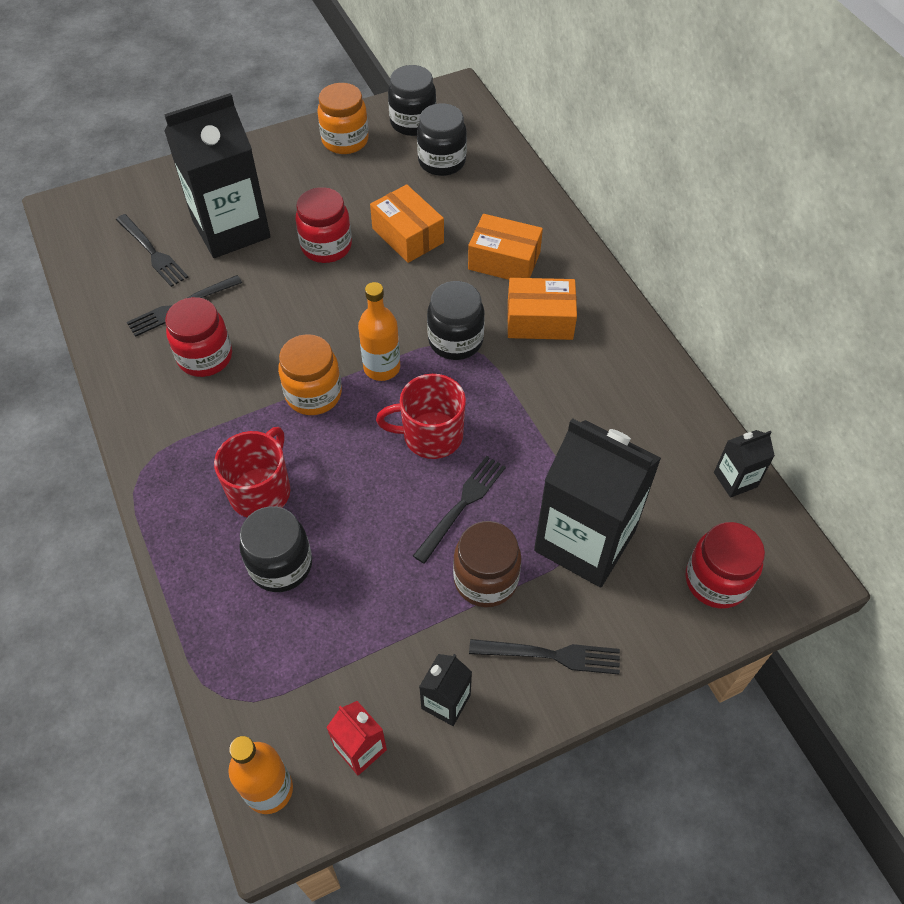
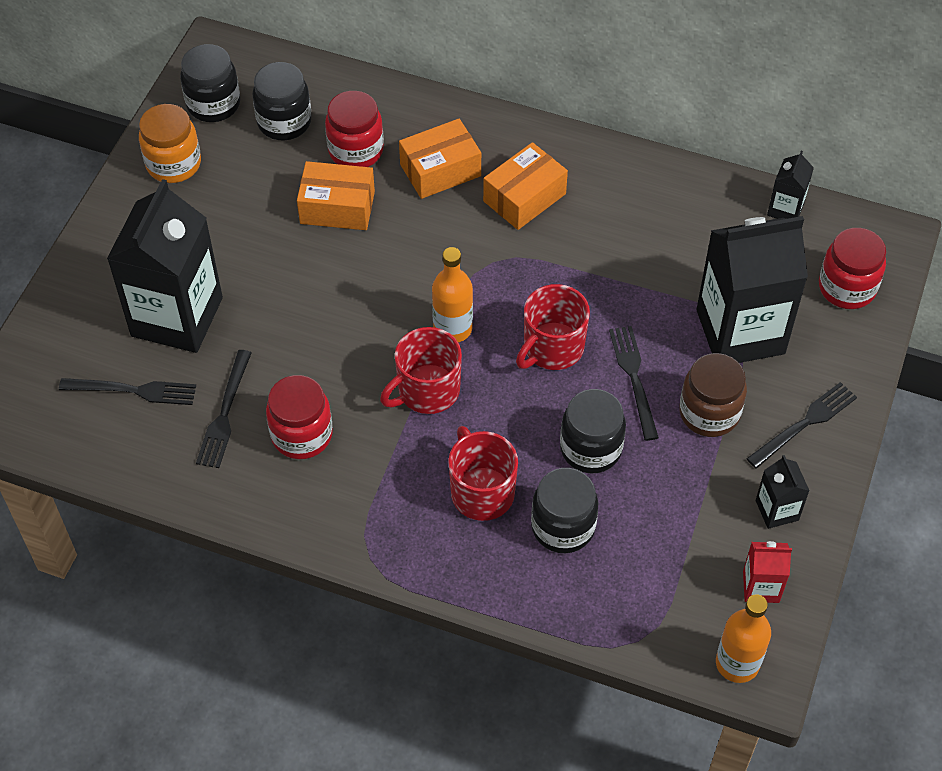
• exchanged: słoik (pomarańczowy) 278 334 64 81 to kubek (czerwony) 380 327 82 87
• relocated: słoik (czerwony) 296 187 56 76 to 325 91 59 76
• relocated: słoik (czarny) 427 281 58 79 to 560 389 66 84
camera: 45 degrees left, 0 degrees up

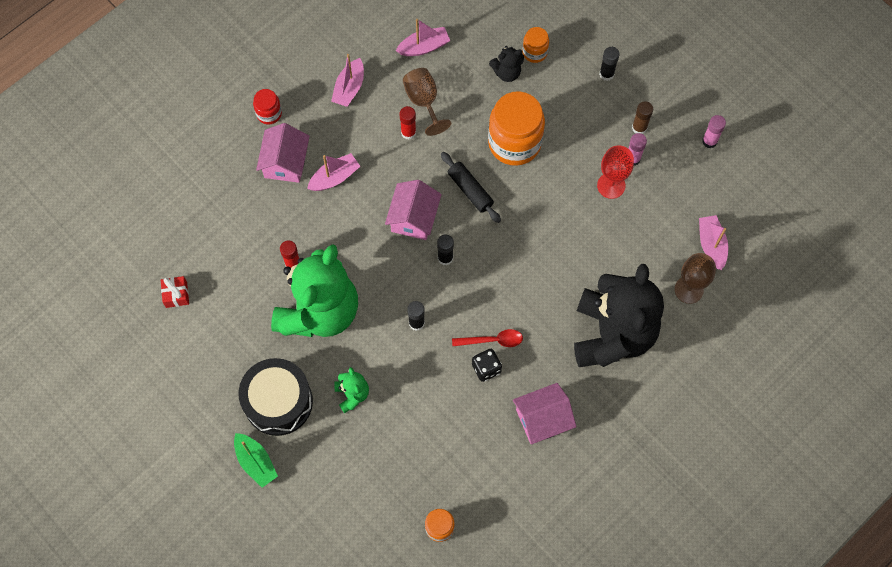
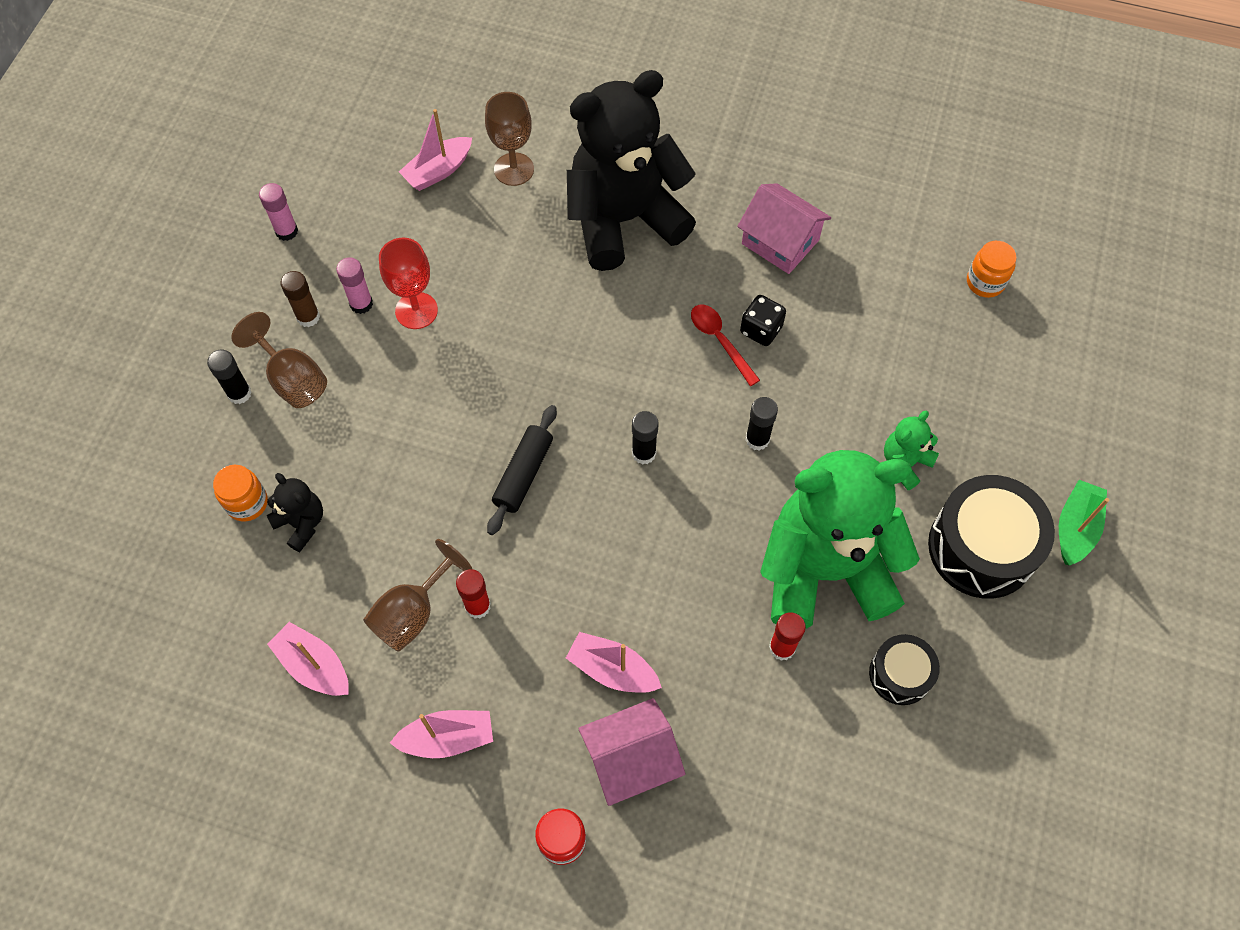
• missing: prezent (czerwony) 161 276 28 32
• missing: domek (różowy) 385 180 57 60
• missing: słoik (pomarańczowy) 488 91 57 75
• appeared: kielich (brązowy) 231 312 96 96
• appeared: bęben (czarny) 869 634 71 71
camera: 120 degrees left, 5 degrees down

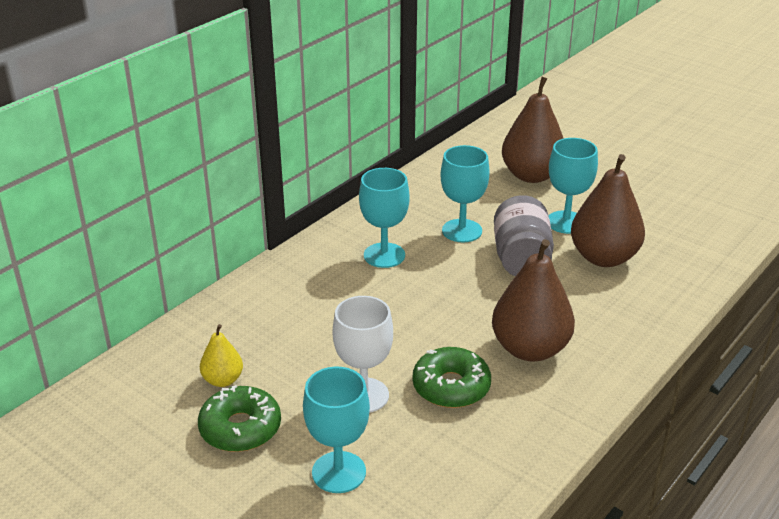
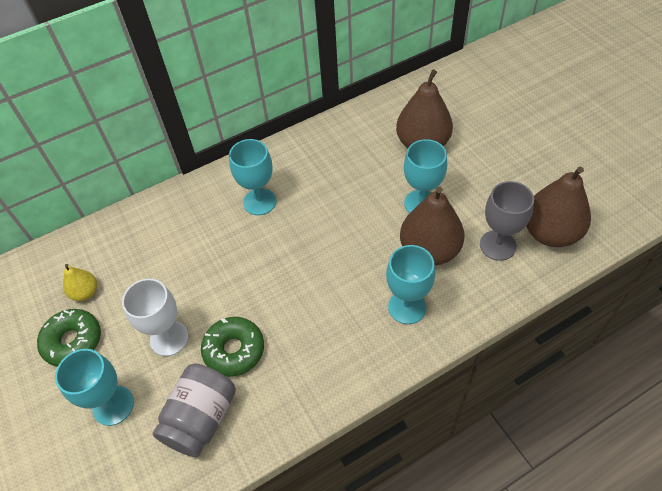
• relocated: kielich (turkusowy) 440 145 50 98 to 386 245 49 79
• relocated: gruszka (brązowy) 492 239 83 123 to 526 167 65 80
• relocated: słoik (szary) 494 195 60 81 to 153 364 83 93
• appeared: kielich (szary) 480 181 54 80
camera: 25 degrees right, 20 degrees up

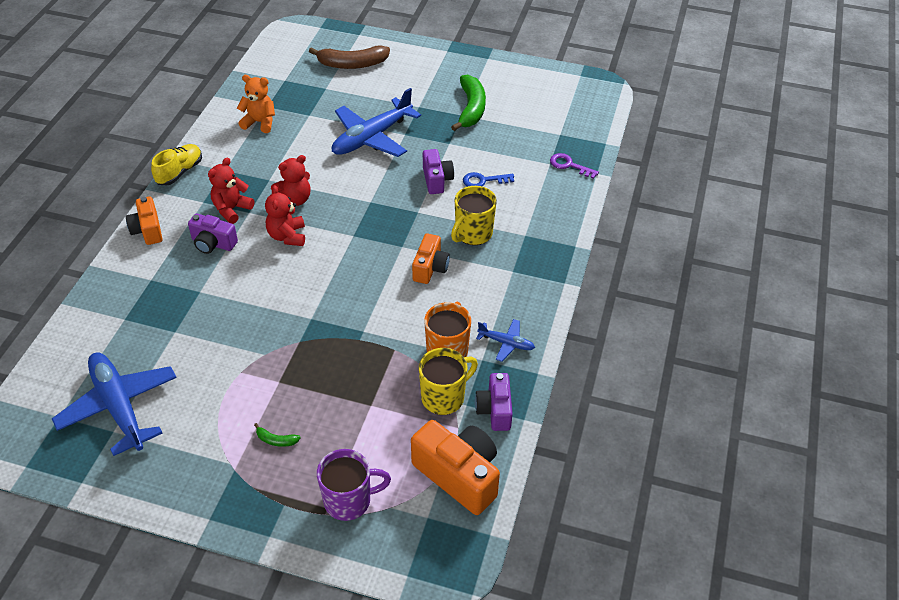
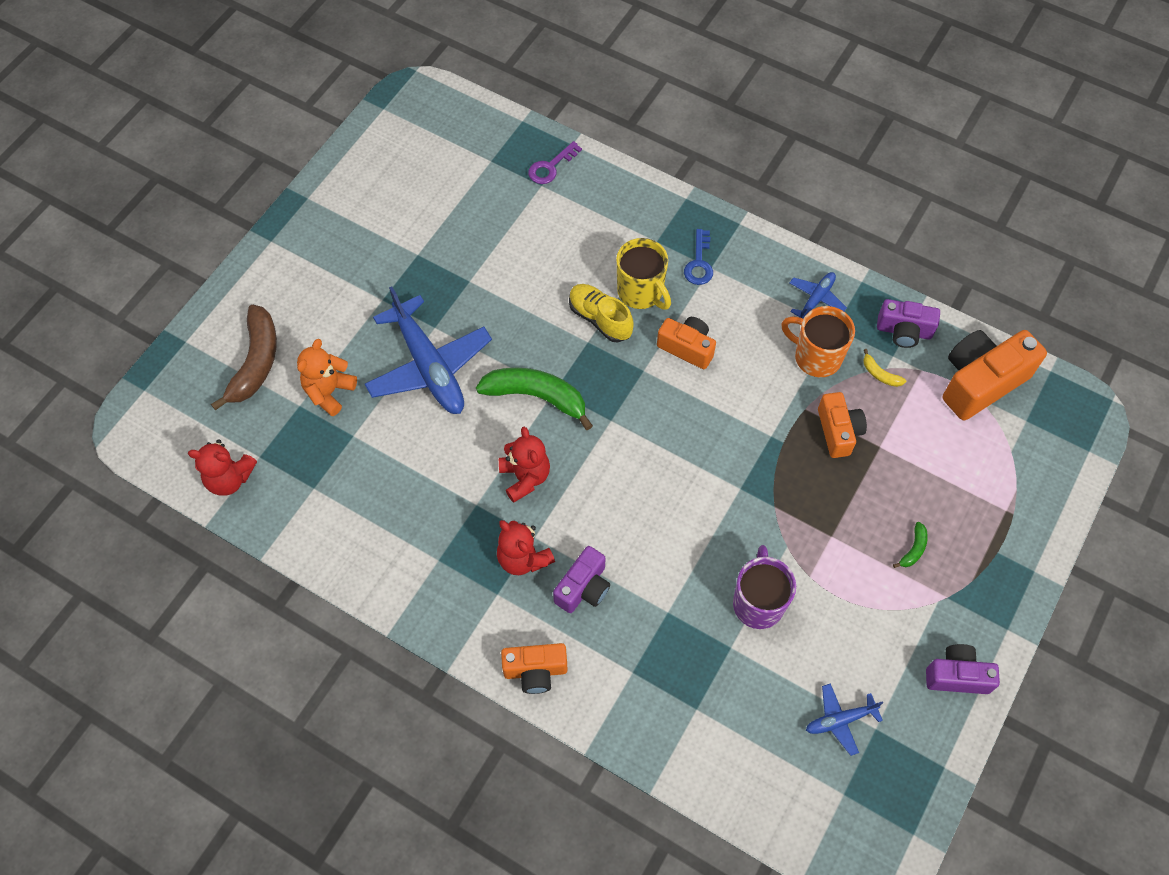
• size: samolot (niebieski) 52 352 125 104 = 806 683 77 73 x0.48
• relocated: but (żółty) 151 144 51 41 to 569 284 65 59
• relocated: miś (pomarańczowy) 237 75 38 58 to 297 339 60 77
• relocated: miś (czerwony) 265 185 40 61 to 188 440 69 56
• relocated: kubek (fioletowy) 317 449 74 72 to 733 545 63 84
• exchanged: kubek (żółty) 419 348 59 67 to banan (żółty) 863 349 43 38
• relocated: aparat fotograficzny (fioletowy) 423 149 31 45 to 926 644 74 50
• relocated: banan (zielony) 451 74 35 57 to 476 368 117 62
• relocated: klucz (niebieski) 463 172 51 15 to 684 229 29 56
• appeared: aparat fotograficzny (pomarańczowy) 818 392 49 66
camera: 75 degrees left, 15 degrees up

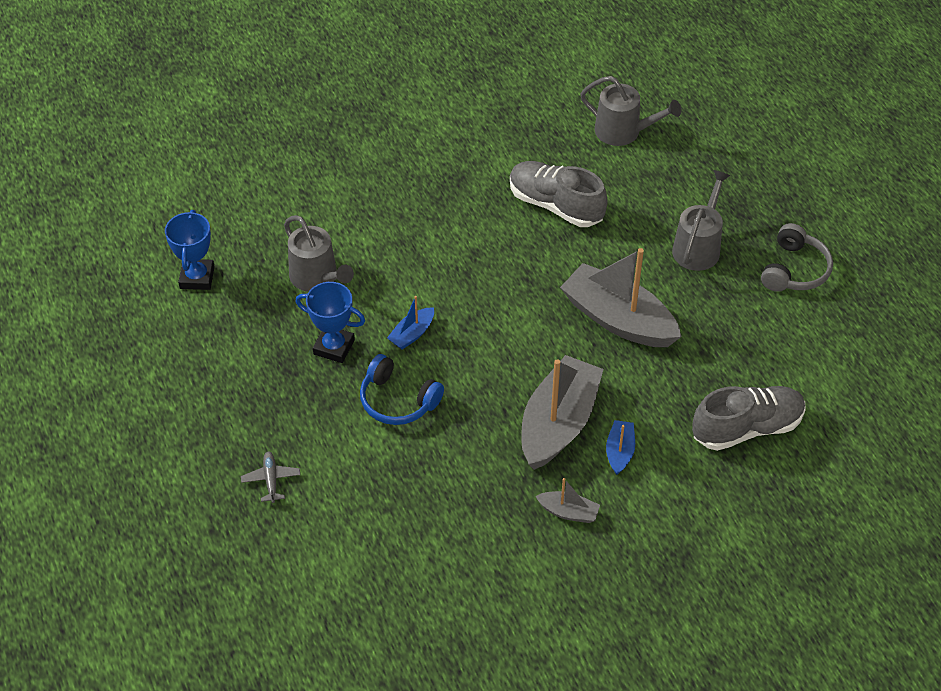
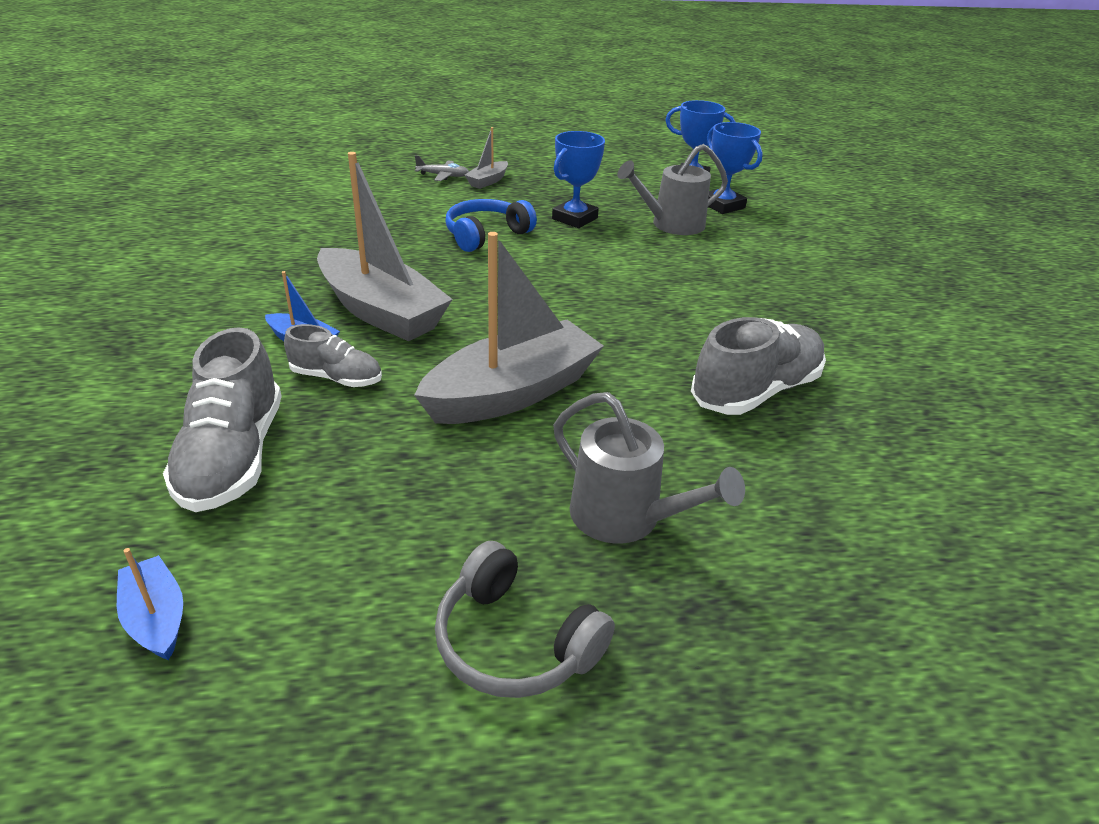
• relocated: łódka (niebieski) 387 296 47 54 to 117 548 66 112
• relocated: łódka (szary) 536 478 64 45 to 465 127 43 62
• missing: konewka (szary) 580 76 101 70
• appeared: but (szary) 284 324 98 63
• appeared: puchar (niebieski) 707 122 56 92
camera: 105 degrees right, 15 degrees down

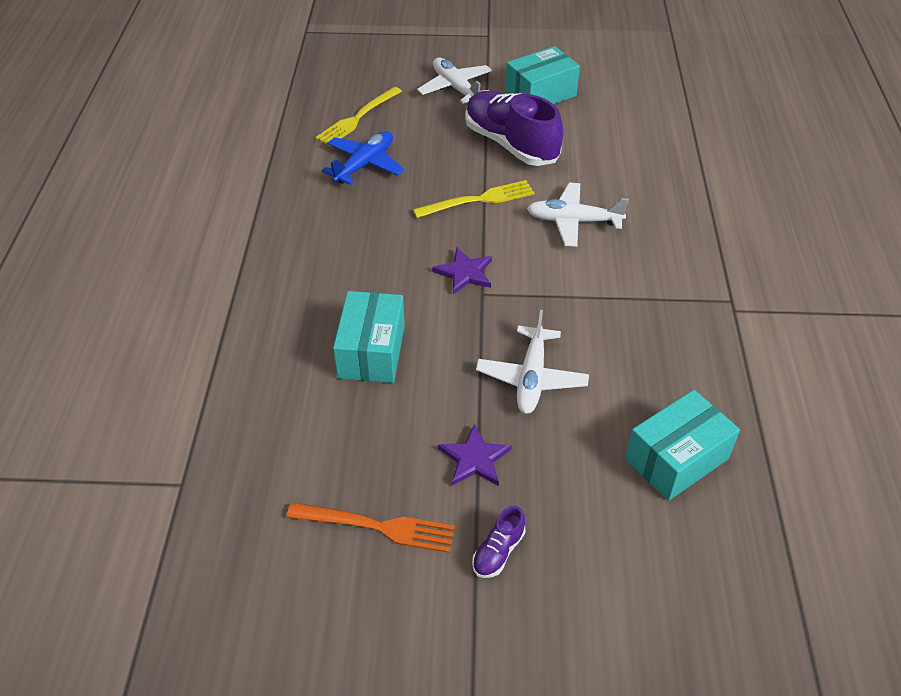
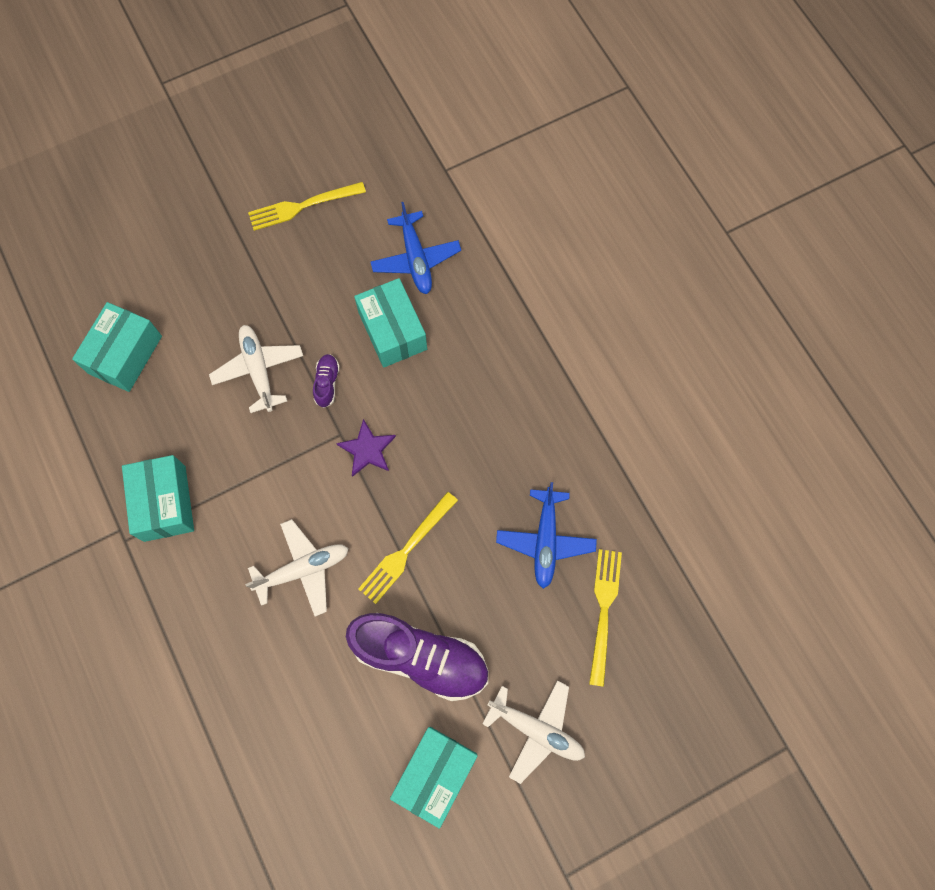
• colour: widelec (pomarańczowy) 286 503 169 50 to widelec (żółty) 248 182 118 49
• missing: gwiazda (fioletowy) 438 424 74 62
• relocated: but (fioletowy) 472 506 54 72 to 313 354 27 54
• appeared: pudełko (turkusowy) 122 455 72 87
• appeared: samolot (niebieski) 370 202 91 92
camera: 150 degrees right, 25 degrees up

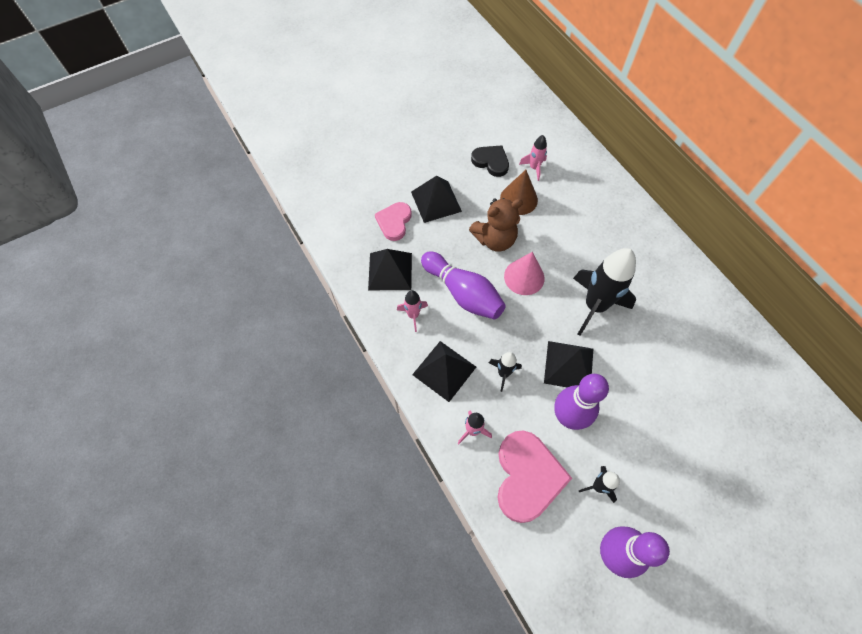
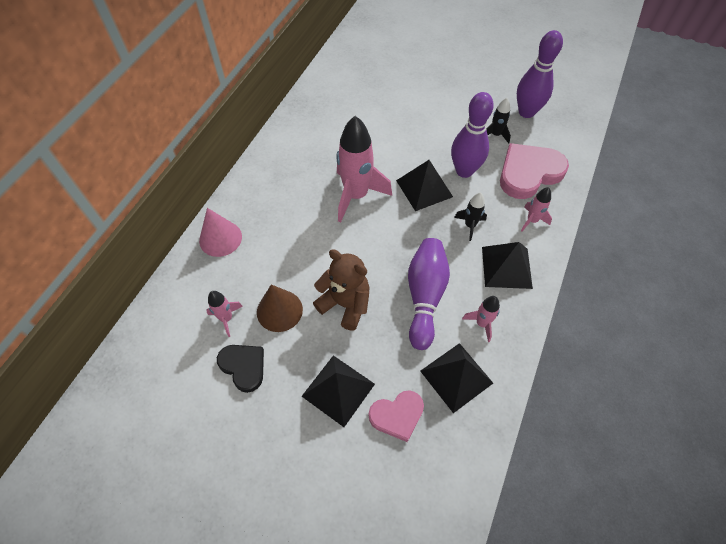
• spun: serce (czarny) 471 145 38 32 = 217 345 47 48 135 degrees clockwise
• relocated: stożek (różowy) 504 252 40 43 to 199 208 43 49
• colour: rakieta (czarny) 573 248 63 88 to rakieta (różowy) 336 116 56 107
camera: 125 degrees left, 5 degrees down

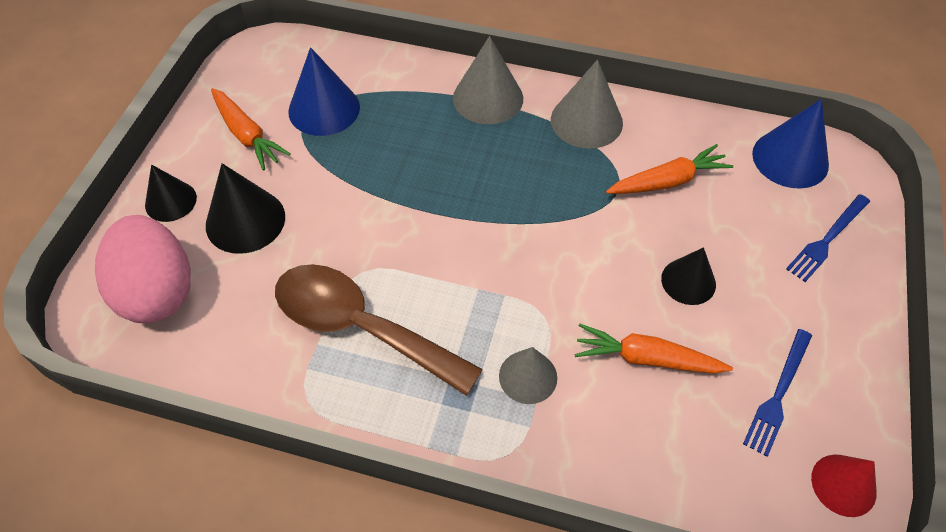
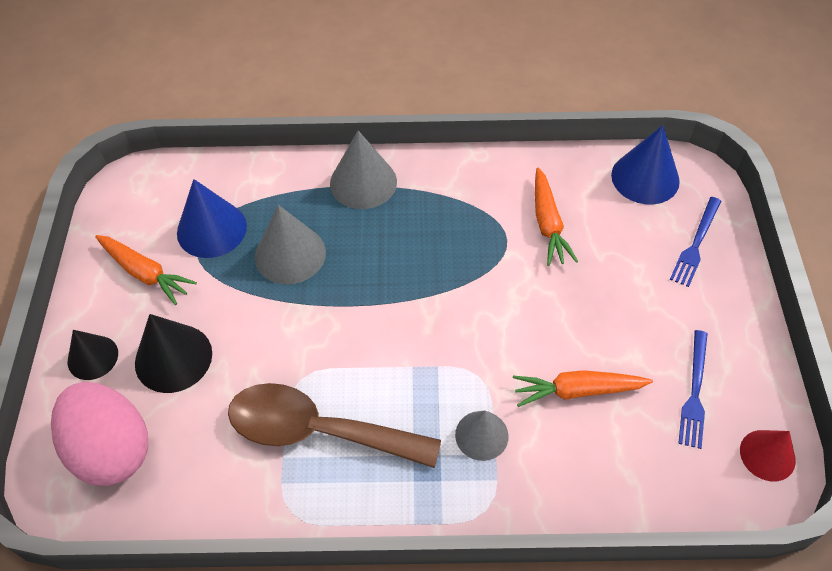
• relocated: stożek (szary) 551 60 72 88 to 255 205 71 79
• spun: marchewka (pomarańczowy) 606 144 127 50 = 535 168 43 98 120 degrees clockwise
• missing: stożek (czarny) 661 247 55 58
camera: 15 degrees left, 0 degrees up

